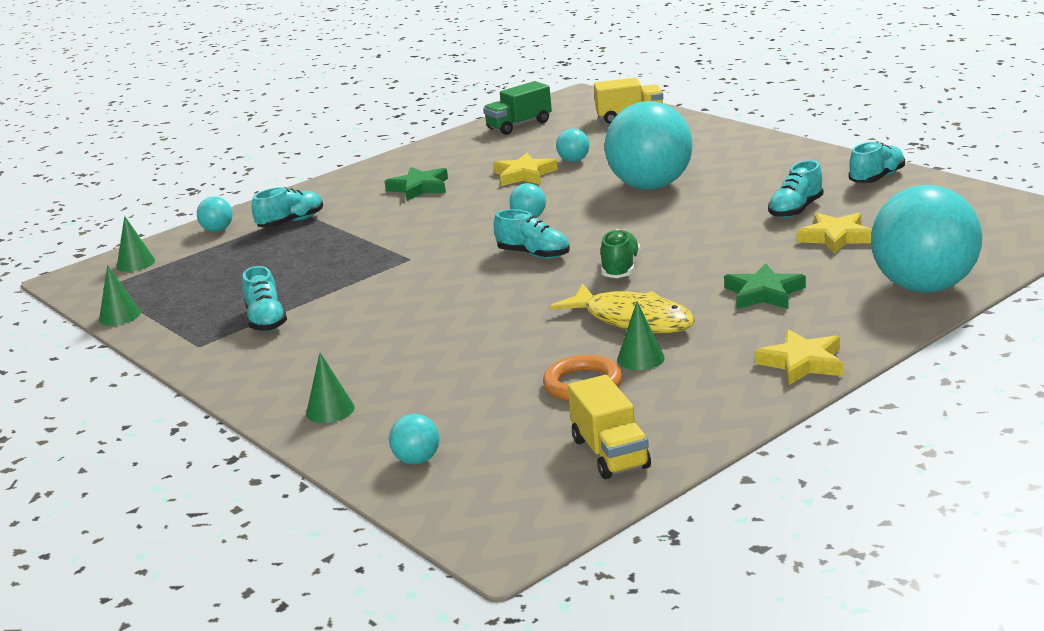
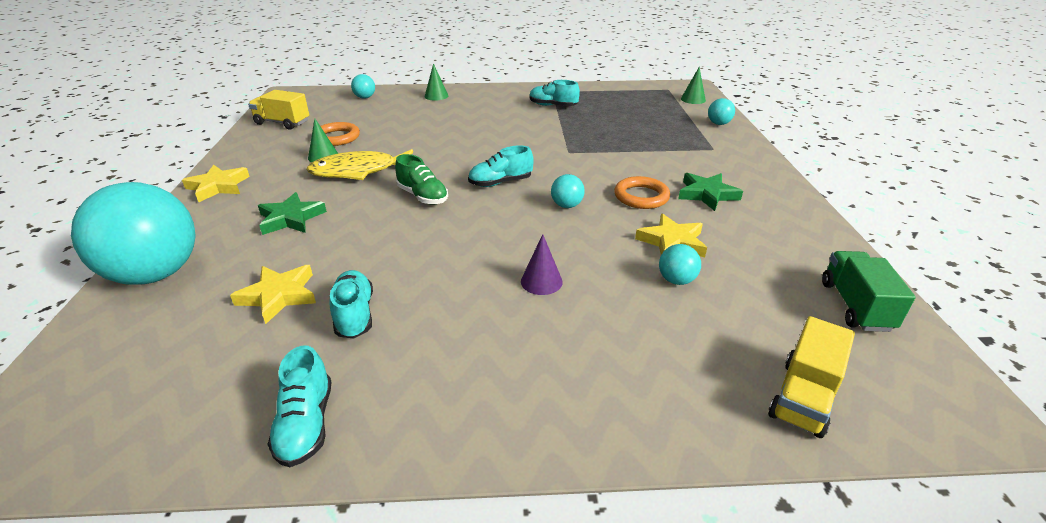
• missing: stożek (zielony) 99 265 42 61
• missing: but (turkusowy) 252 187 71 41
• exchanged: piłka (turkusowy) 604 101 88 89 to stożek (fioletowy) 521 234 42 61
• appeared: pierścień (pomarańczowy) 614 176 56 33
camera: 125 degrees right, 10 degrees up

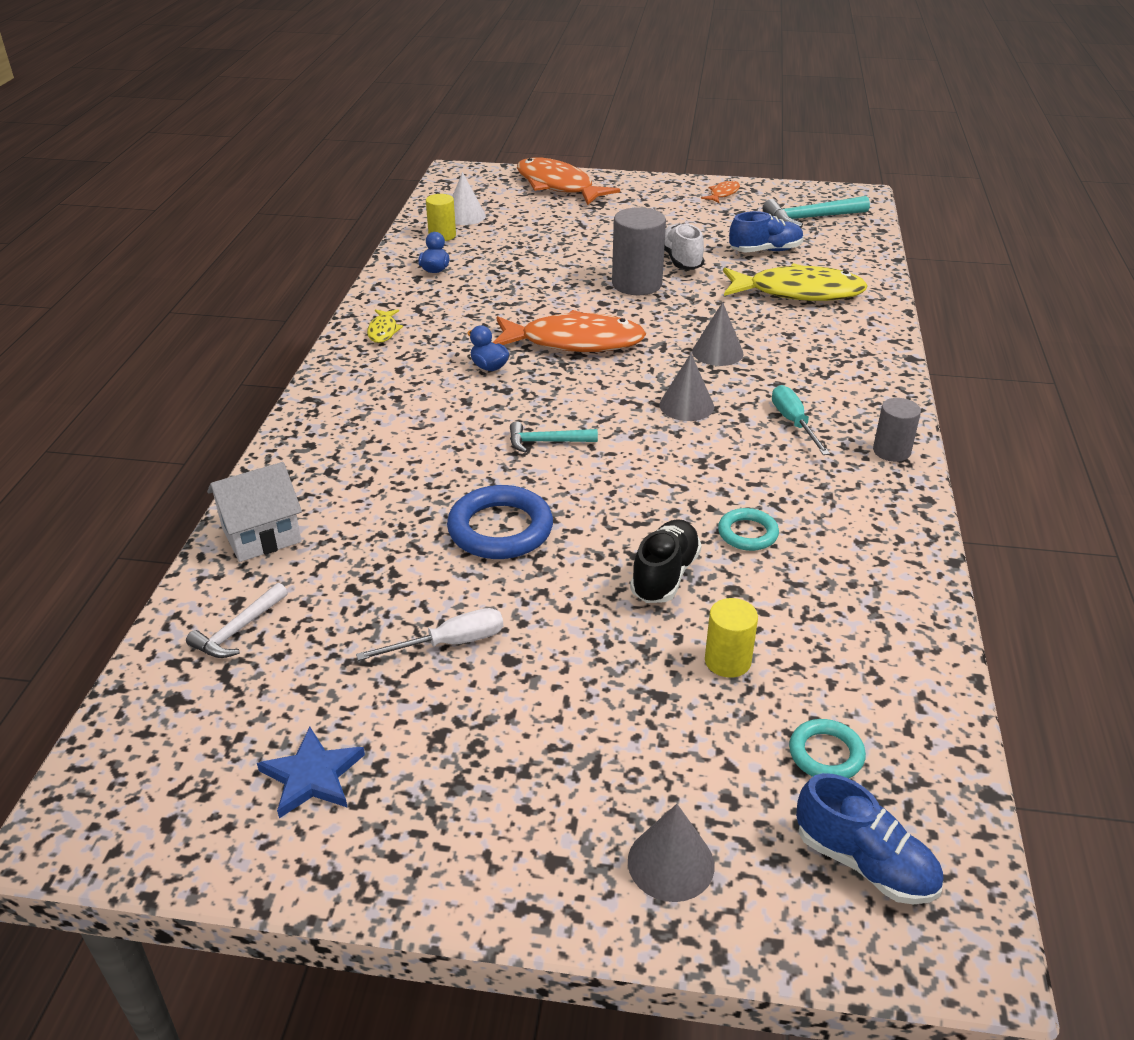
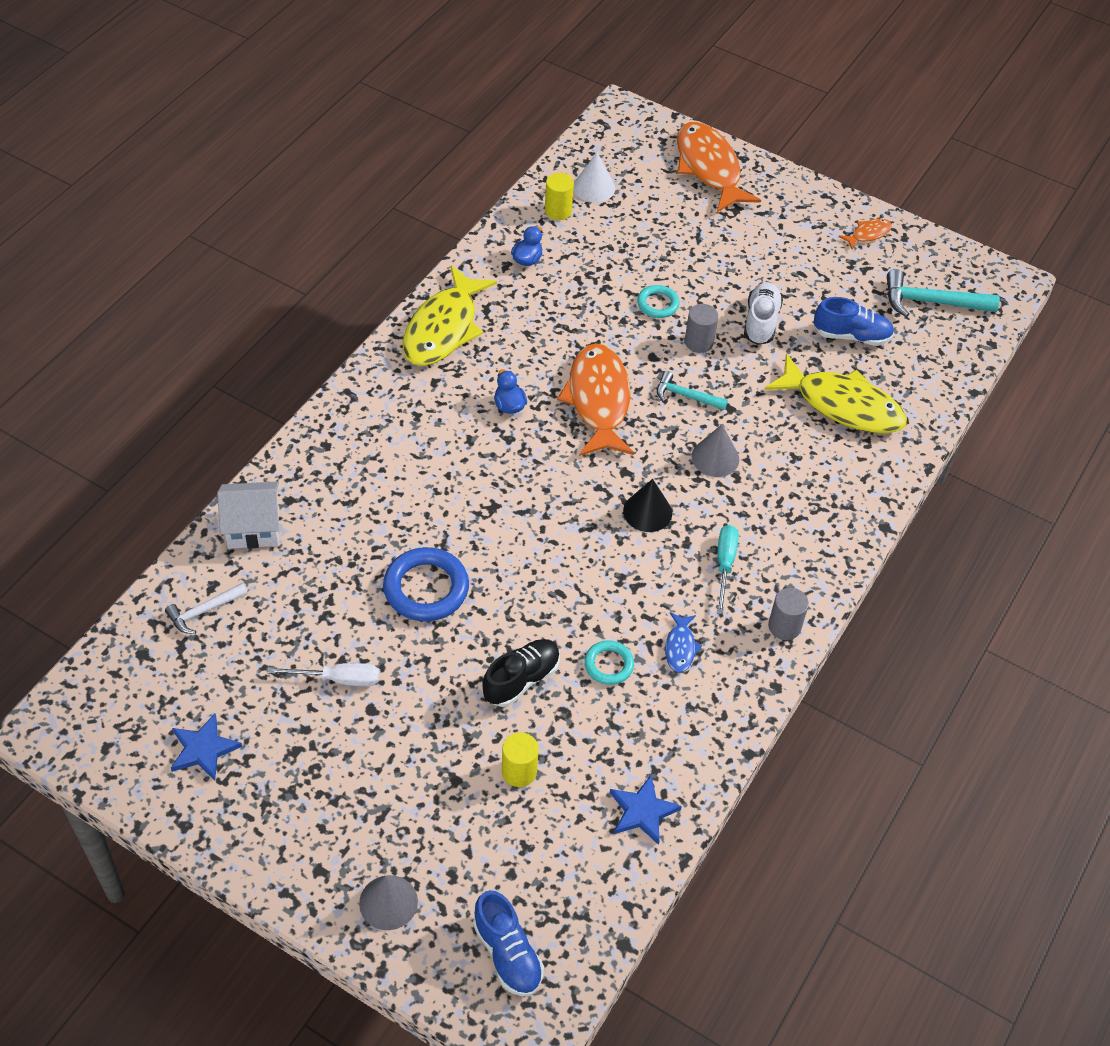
• size: ryba (żółty) 367 309 36 34 = 403 266 94 100 x2.25
• spun: ryba (pomarańczowy) 492 310 154 42 = 557 343 77 113 120 degrees counterclockwise
• relocated: młotek (turkusowy) 510 421 88 32 to 657 371 71 39
• size: walec (szary) 612 207 54 88 = 685 304 33 49 x0.59
• colour: stożek (szary) 659 354 55 67 to stożek (czarny) 623 479 49 53
• relocated: pierścień (turkusowy) 789 719 77 60 to 637 285 43 33
• appeared: gwiazda (niebieski) 610 775 72 70
• appeared: ryba (niebieski) 665 612 37 61
camera: 20 degrees right, 15 degrees up

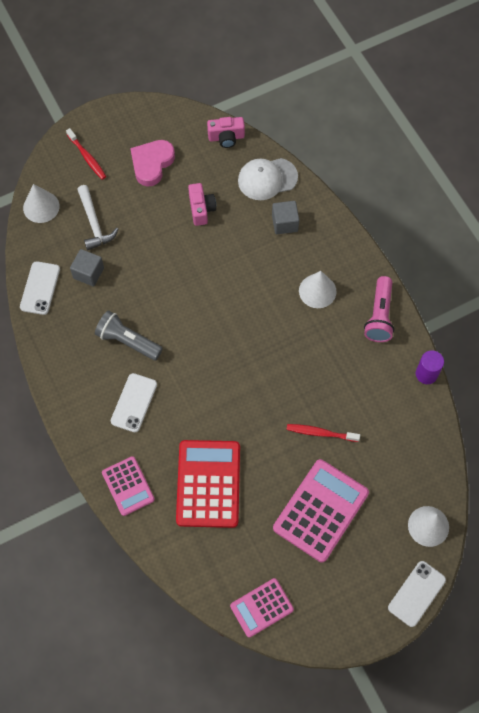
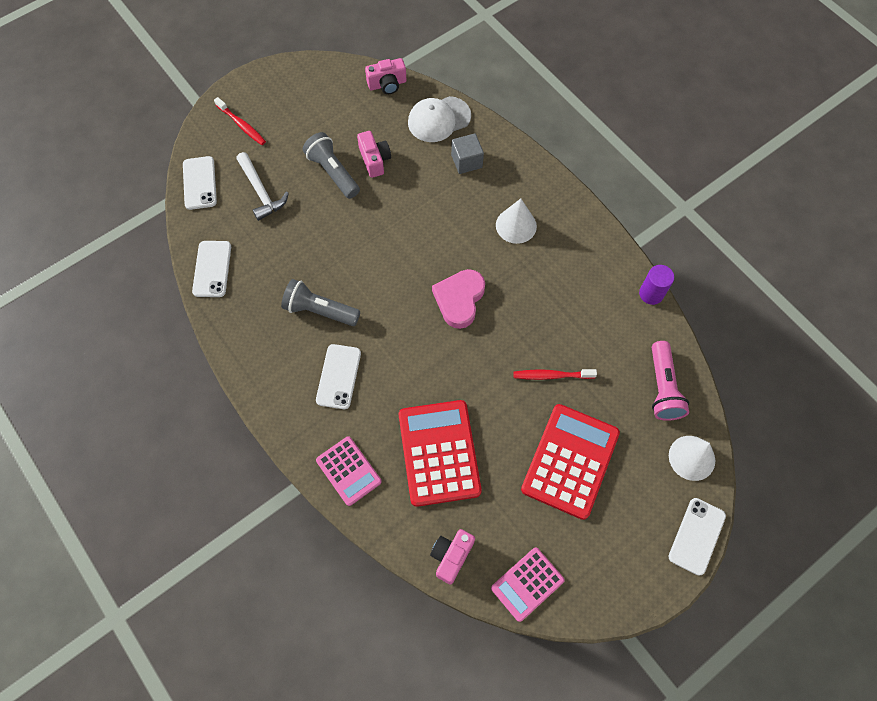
• exchanged: stożek (biały) 23 184 37 39 to telefon (biały) 183 156 34 54
• missing: sześcian (szary) 70 249 34 38
• relocated: serce (różowy) 130 140 45 46 to 432 269 53 60
• colour: kalkulator (różowy) 273 459 96 103 to kalkulator (czerwony) 521 404 99 116
• relocated: latarka (różowy) 364 276 30 66 to 652 341 37 80
• appeared: latarka (szary) 303 132 57 67
• appeared: aparat fotograficzny (różowy) 430 529 45 56
camera: 10 degrees left, 0 degrees up

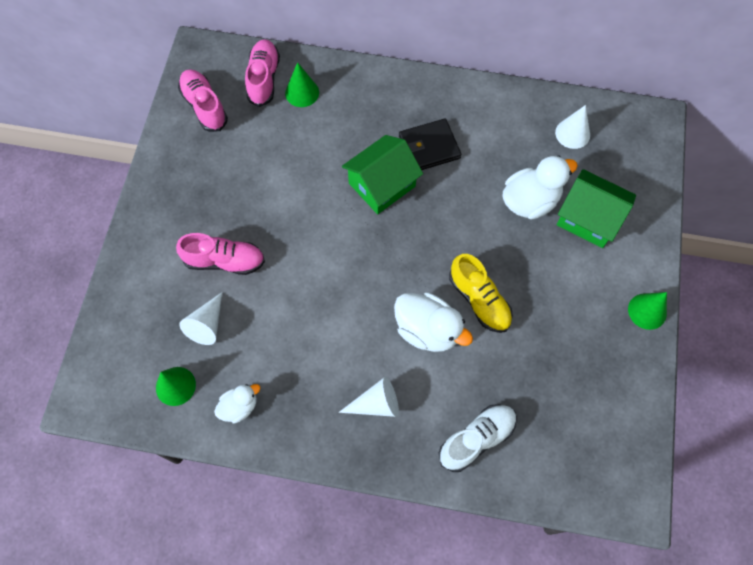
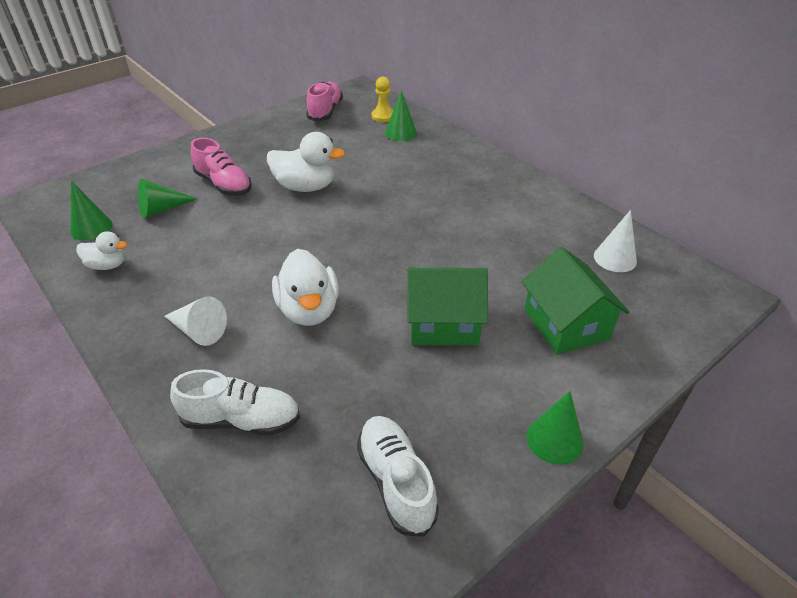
• colour: stożek (biały) 179 292 43 53 to stożek (zielony) 138 179 59 39
• exchanged: but (różowy) 245 39 35 68 to pionek (żółty) 372 77 21 45
• relocated: domek (zielony) 342 135 81 79 to 407 268 81 77
• missing: portfel (czarny) 399 119 62 51
• missing: but (żółty) 449 254 64 79
• relocated: kaczka (biały) 502 156 76 64 to 267 132 78 60
• appeared: but (biały) 357 416 82 121
camera: 40 degrees right, 25 degrees down

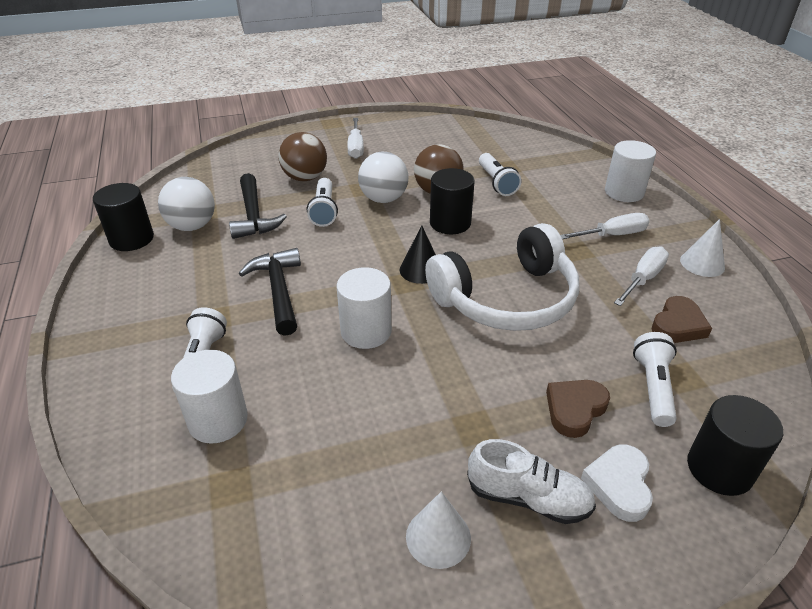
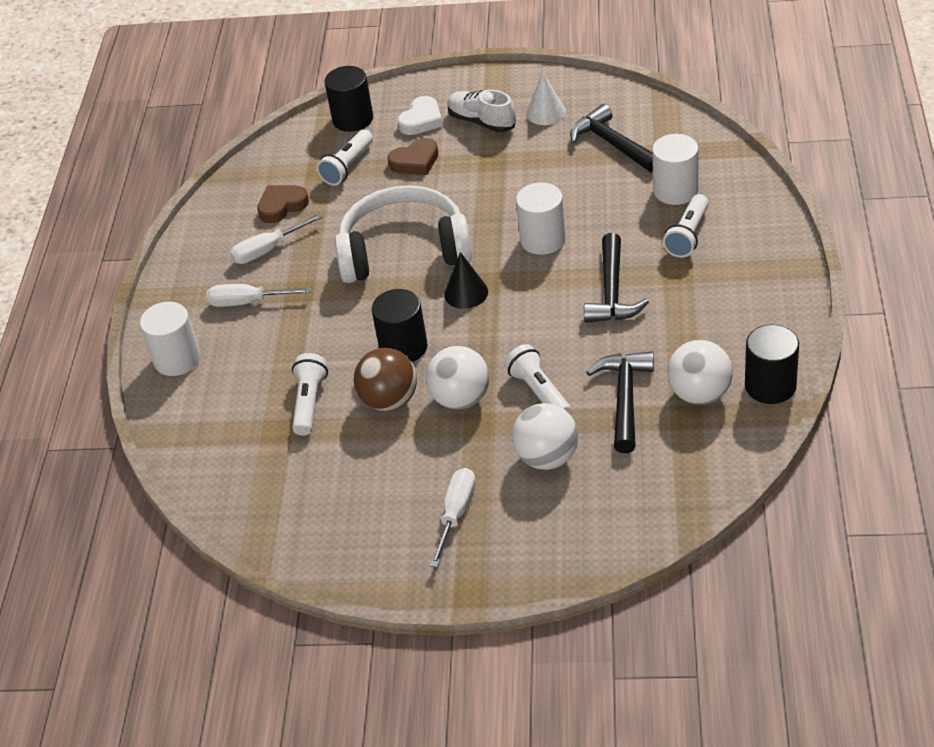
• colour: piłka (brązowy) 278 132 49 49 to piłka (biały) 512 403 66 67
• spun: latarka (biały) 307 178 31 49 = 504 344 67 70 45 degrees counterclockwise
• missing: stożek (biały) 680 219 45 58
• appeared: młotek (czarny) 570 104 83 69
camera: 155 degrees left, 5 degrees up

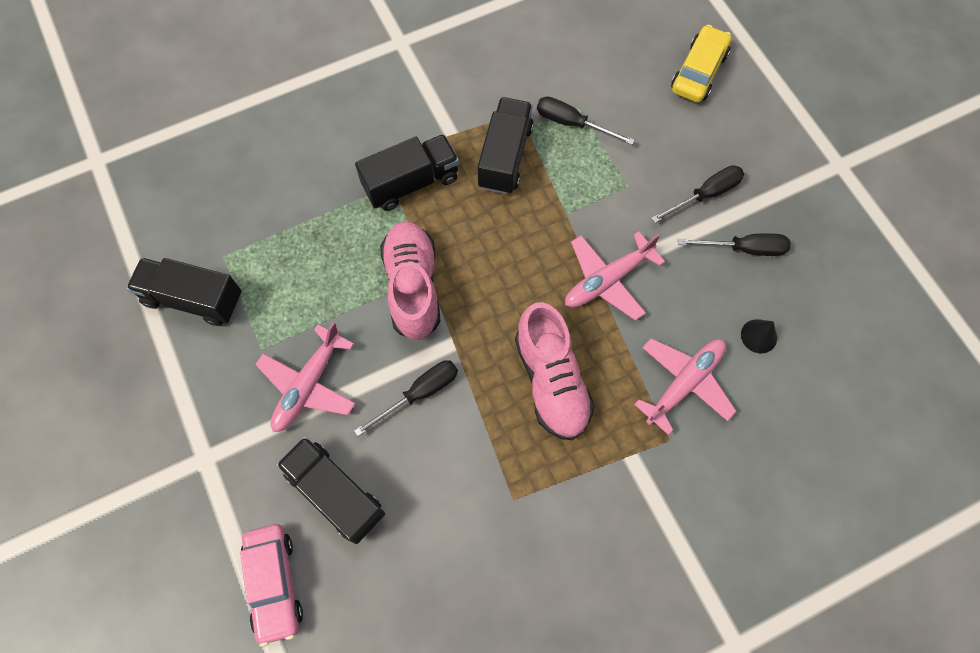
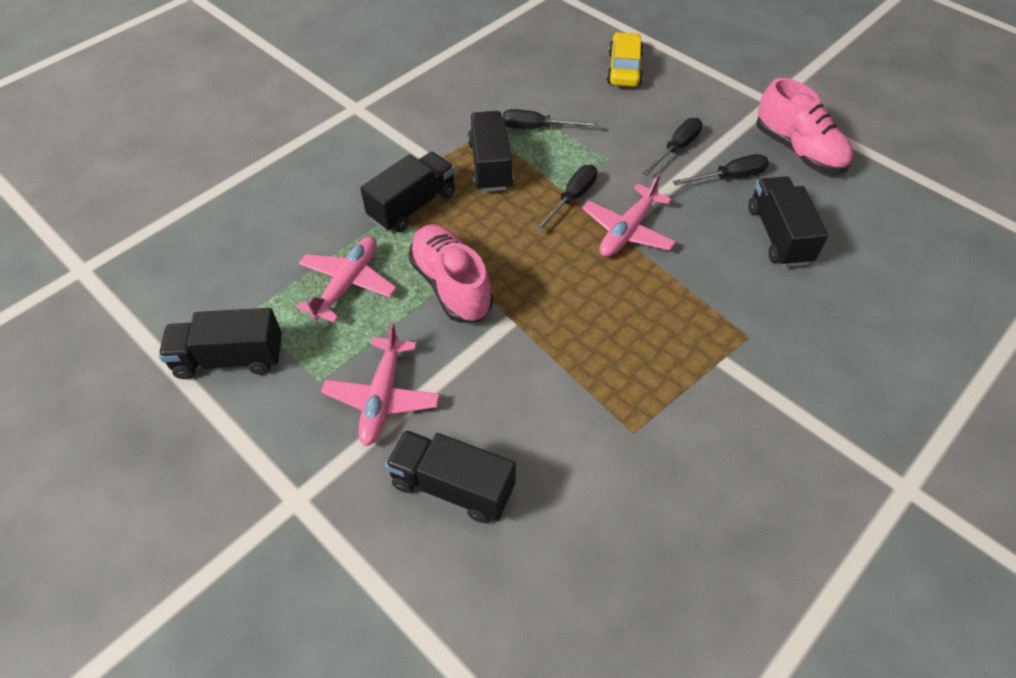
• missing: samochód (różowy) 240 524 63 123
• relocated: śrubokręt (czarny) 354 360 104 76 to 535 165 62 67
• relocated: but (różowy) 515 302 80 138 to 756 78 97 96
• relocated: samolot (różowy) 634 338 102 97 to 297 237 100 86
• exchanged: stożek (czarny) 741 319 36 34 to ciężarówka (czarny) 748 176 80 91
camera: 20 degrees left, 15 degrees down

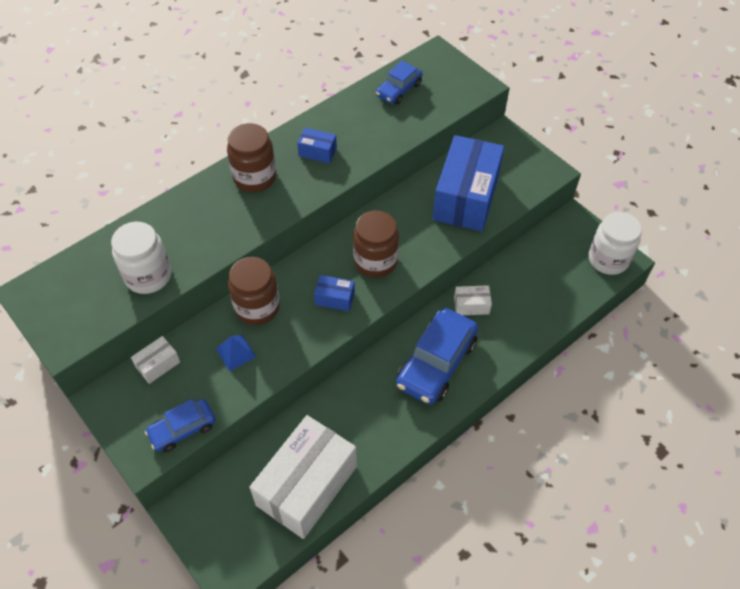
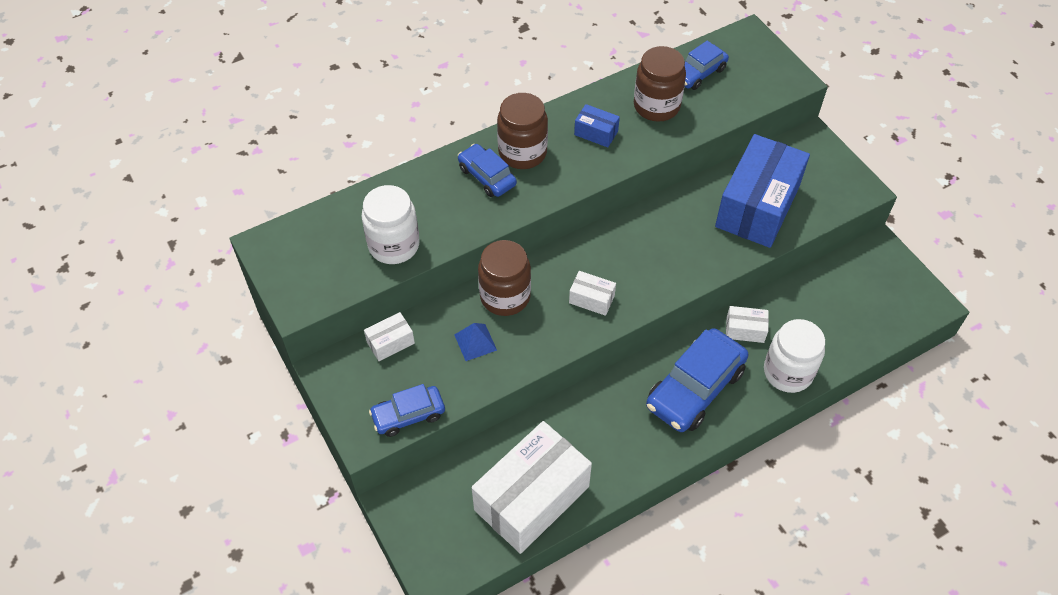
• colour: pudełko (niebieski) 314 275 41 36 to pudełko (biały) 569 271 47 45
• relocated: słoik (brązowy) 353 211 46 67 to 634 46 52 76
• relocated: słoik (biały) 589 212 53 63 to 764 319 61 74
• appeared: samochód (niebieski) 458 144 59 53
camera: 10 degrees right, 0 degrees up

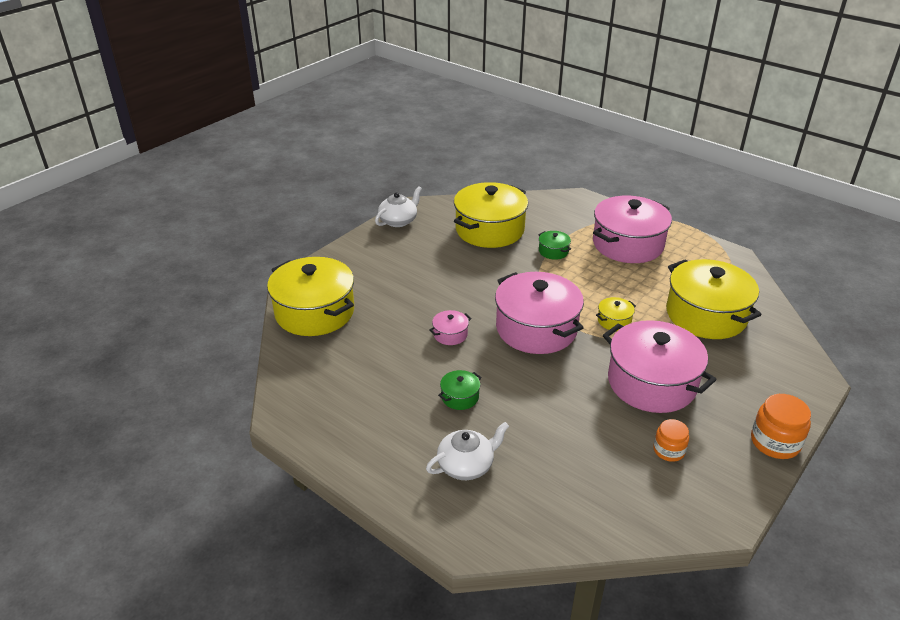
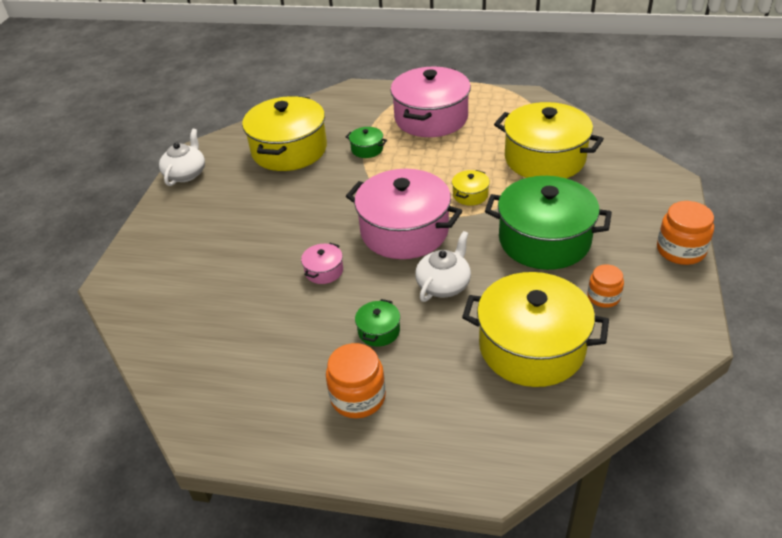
• relocated: garnek (żółty) 267 257 87 79 to 462 272 147 115
• relocated: imbryk (biały) 426 422 83 58 to 415 231 56 71
• colour: garnek (różowy) 603 320 114 93 to garnek (zielony) 485 176 127 94
• appeared: słoik (pomarańczowy) 326 343 60 75
camera: 25 degrees left, 5 degrees up

